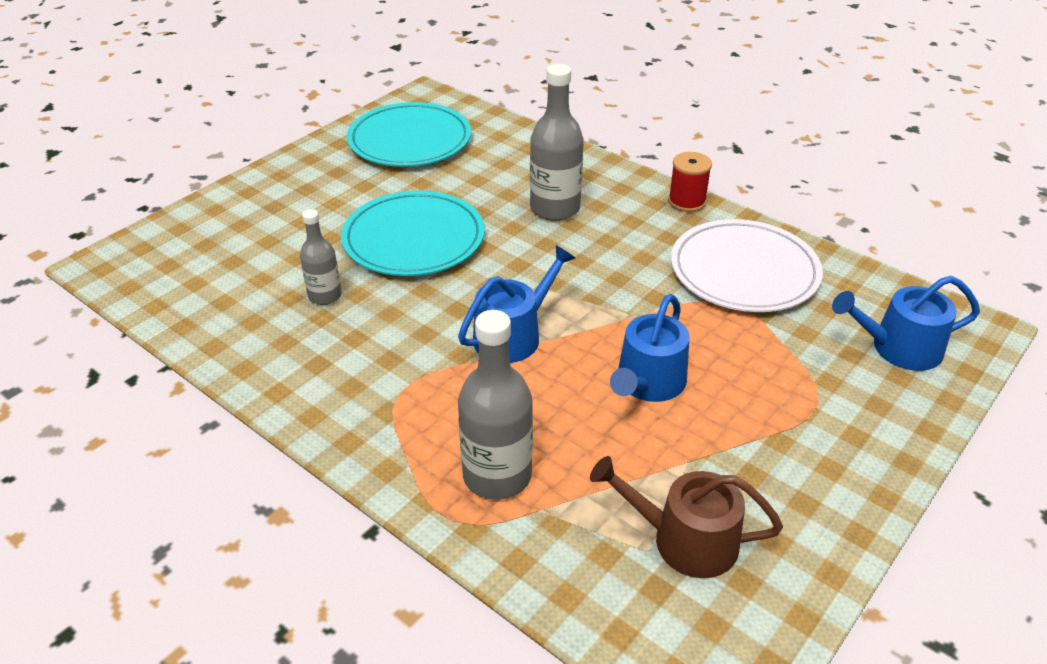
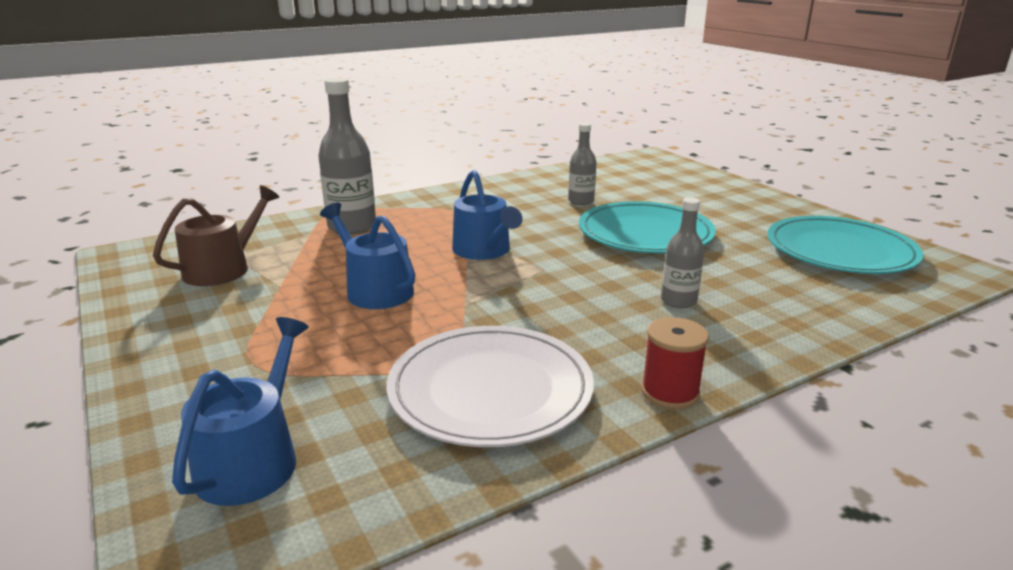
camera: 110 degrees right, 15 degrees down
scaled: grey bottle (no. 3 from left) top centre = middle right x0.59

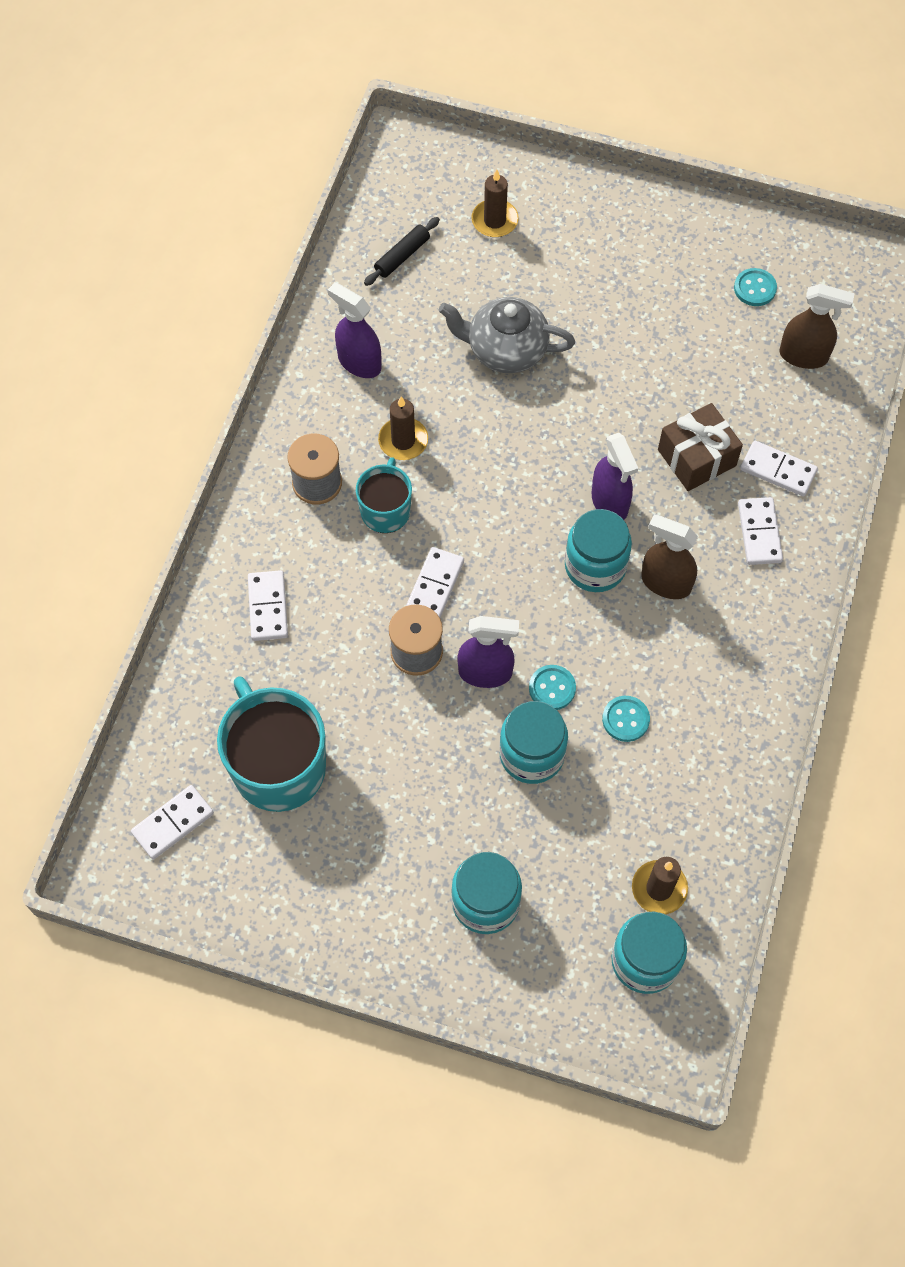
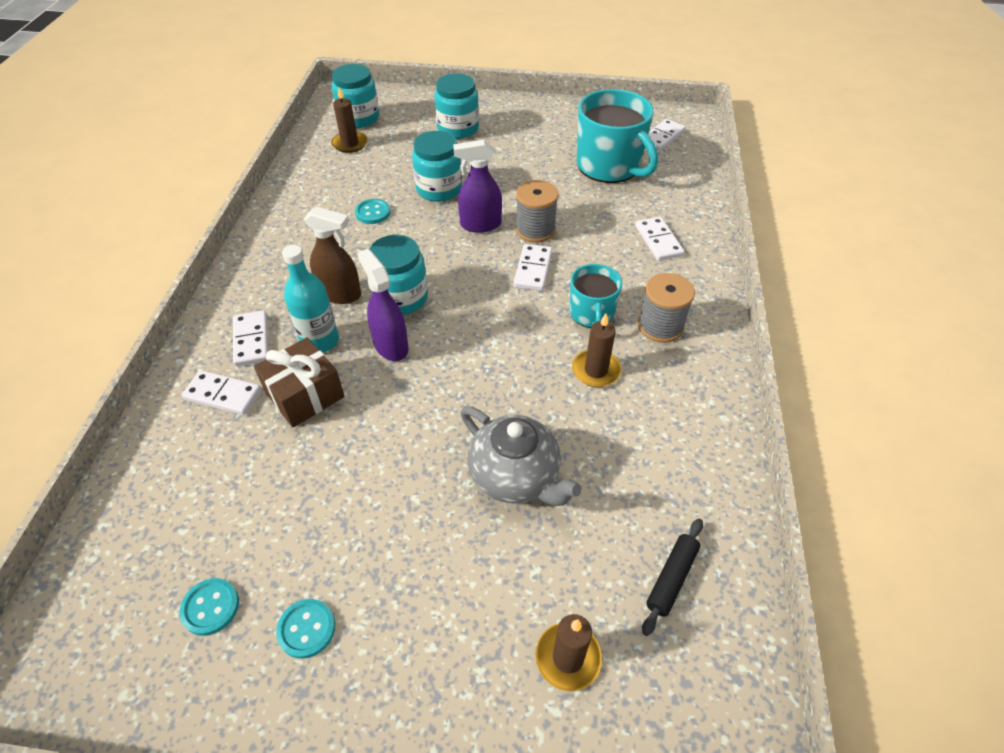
camera: 170 degrees right, 15 degrees down
gone: purple spray bottle (no. 1 from left) top centre; brown spray bottle (no. 2 from left) top right
new: turquoise bottle middle left
shifted: turquoise button (no. 1 from left in the first image) centre to turquoise button (no. 2 from left) bottom left
rotated: grey teapot top centre = centre 45 degrees clockwise

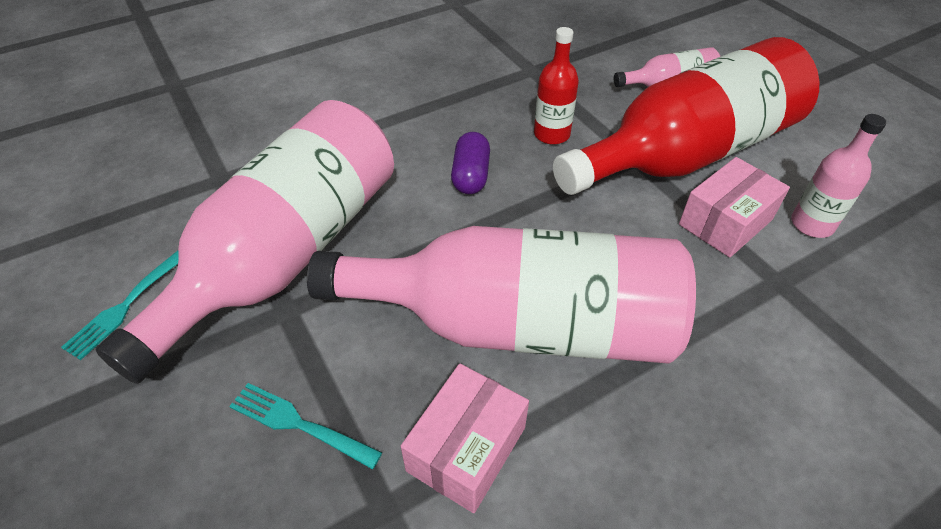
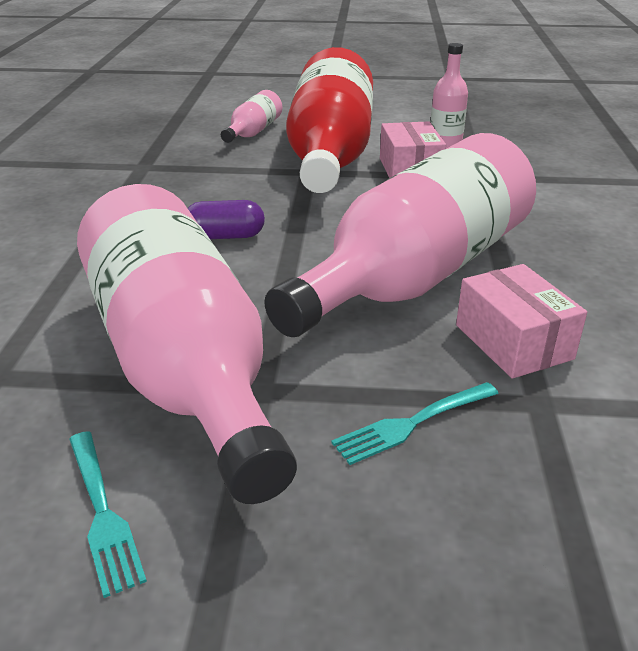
camera: 55 degrees left, 15 degrees down
gone: red bottle (no. 1 from left) top centre
rotated: purple capsule top centre = centre 45 degrees counterclockwise

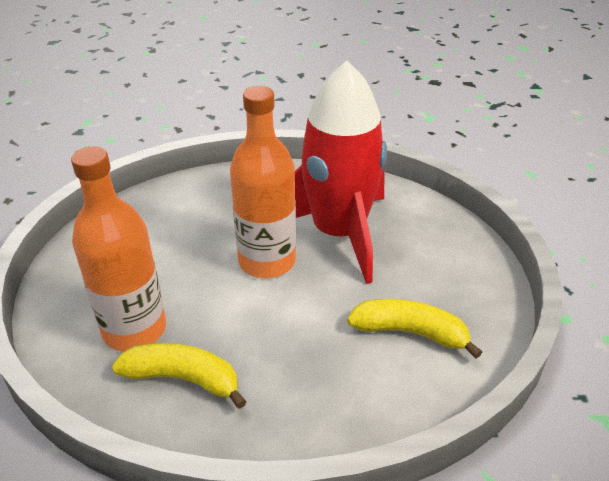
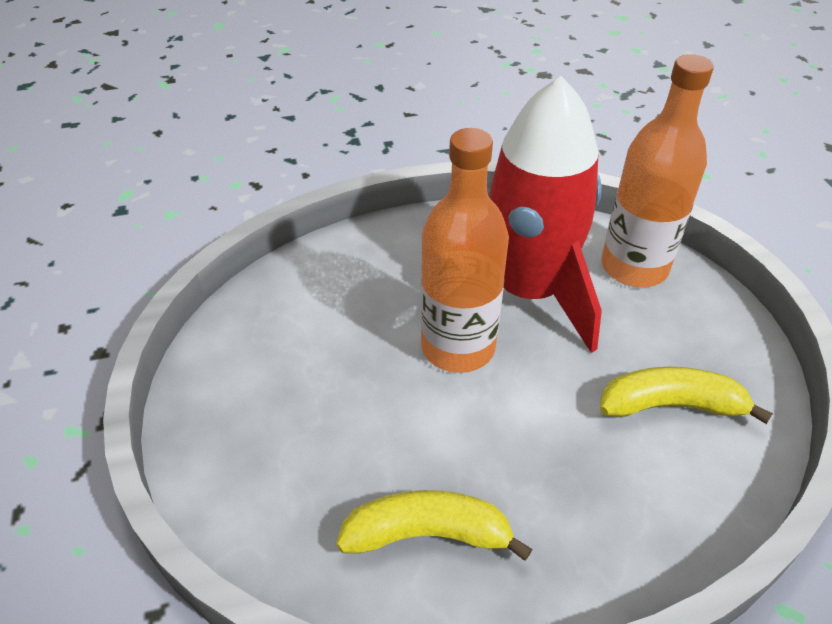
camera: 15 degrees left, 5 degrees up
shifted: orange bottle (no. 1 from left in the first image) middle left to orange bottle (no. 2 from left) top right

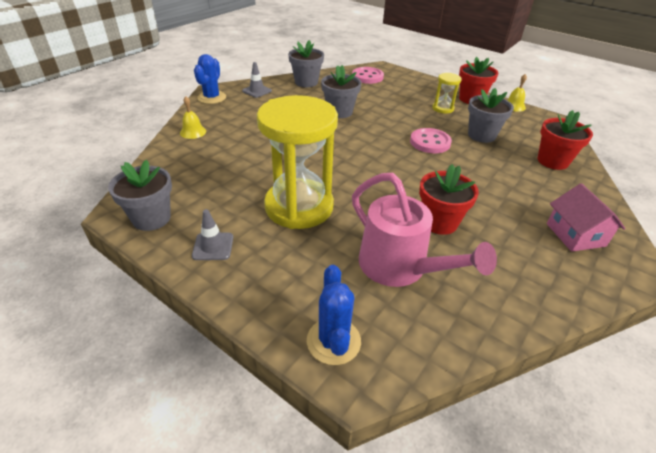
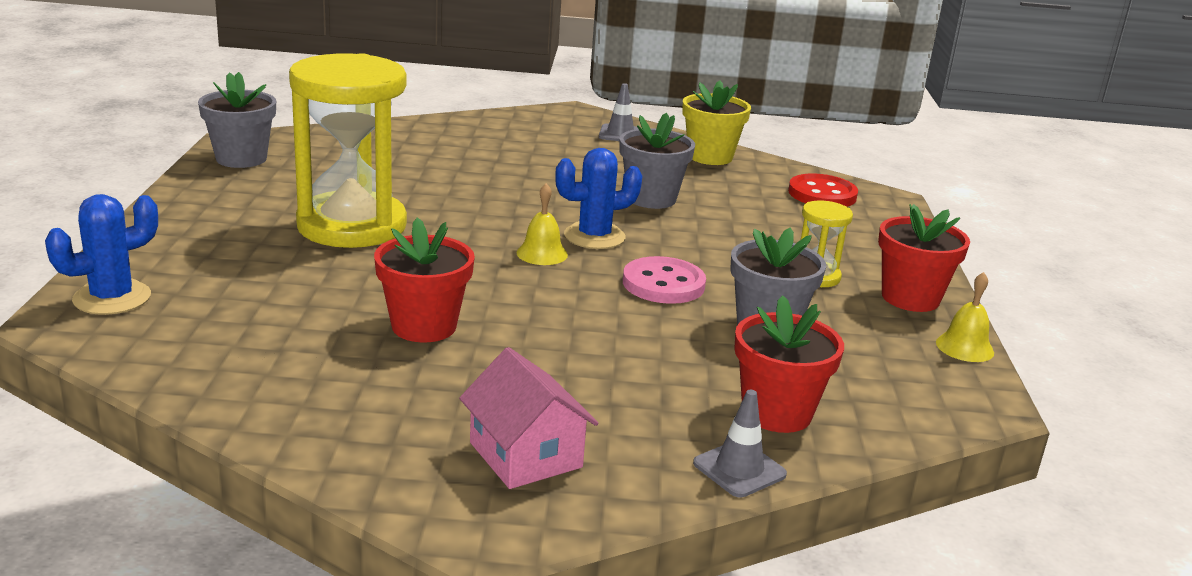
camera: 55 degrees right, 15 degrees down
gone: pink watering can centre
shifted: yellow bell (no. 1 from left) top left to centre; grey traffic cone (no. 1 from left in the first image) middle left to grey traffic cone (no. 2 from left) bottom centre; blue cactus (no. 1 from left in the first image) top left to blue cactus (no. 2 from left) centre
repainted: grey flower pot (no. 2 from left) top centre to yellow flower pot top centre; pink button (no. 1 from left) top centre to red button top right
rotated: pink house middle right = bottom centre 75 degrees counterclockwise

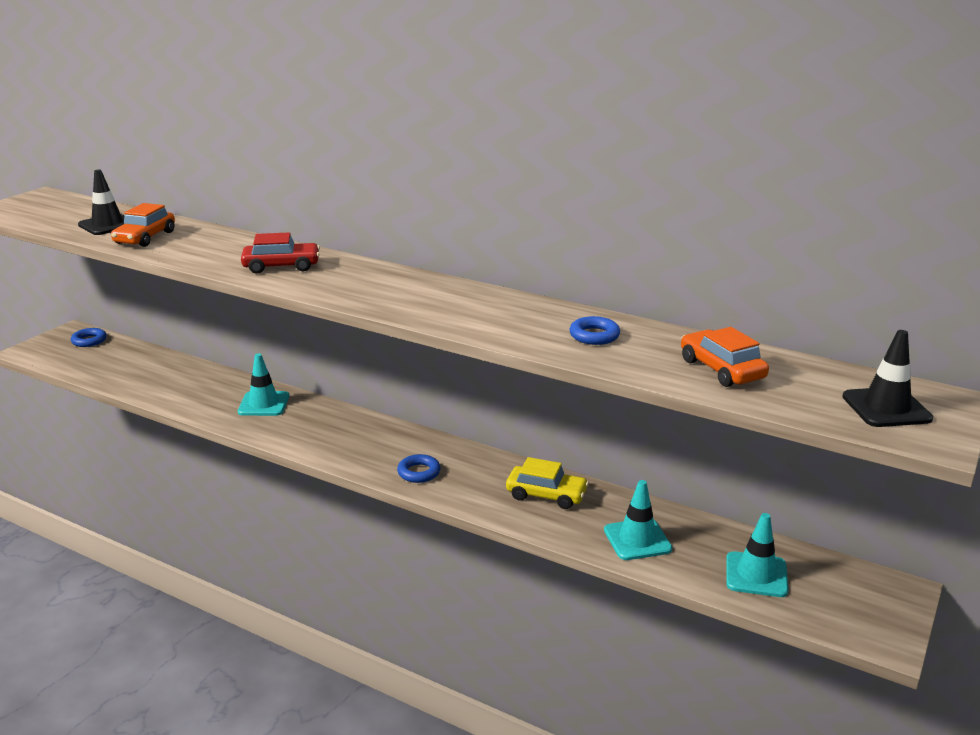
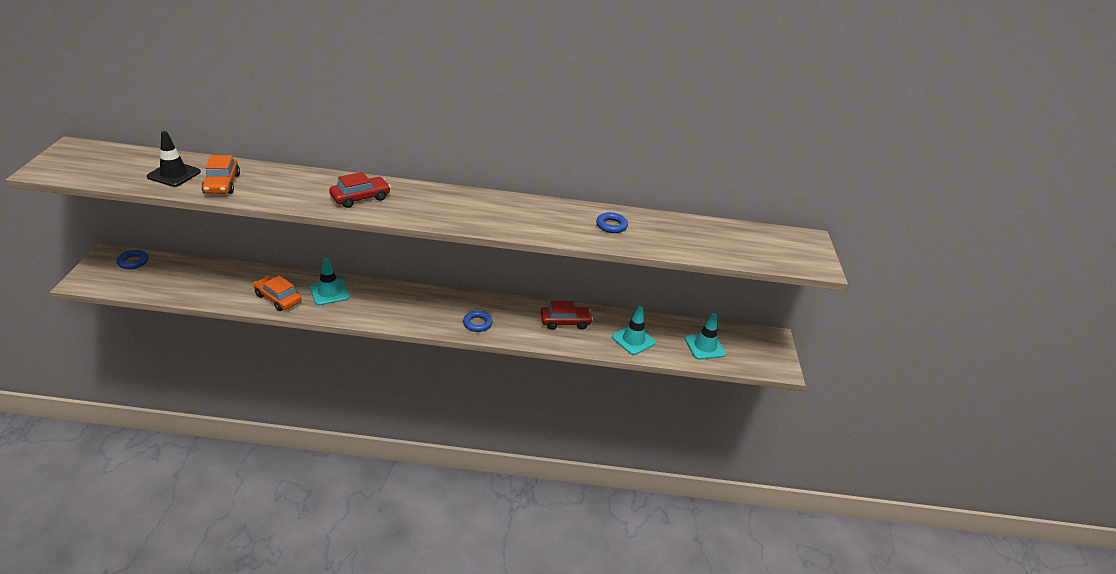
camera: 30 degrees left, 10 degrees up
gone: black traffic cone (no. 2 from left) middle right
shifted: orange car (no. 2 from left) middle right to middle left
repainted: yellow car centre to red car (no. 2 from left) centre

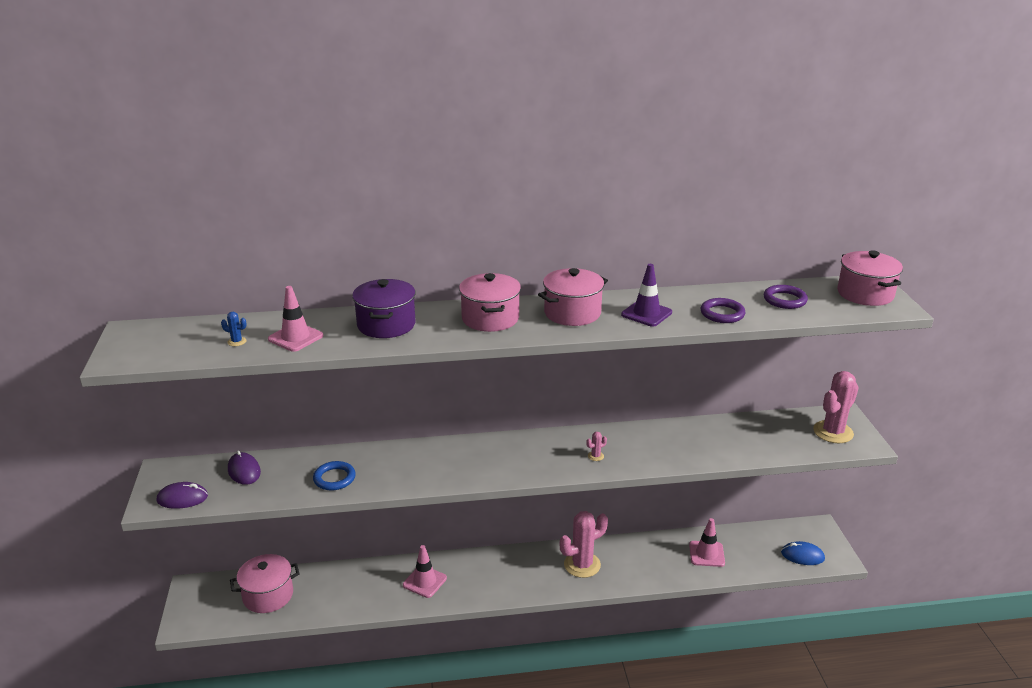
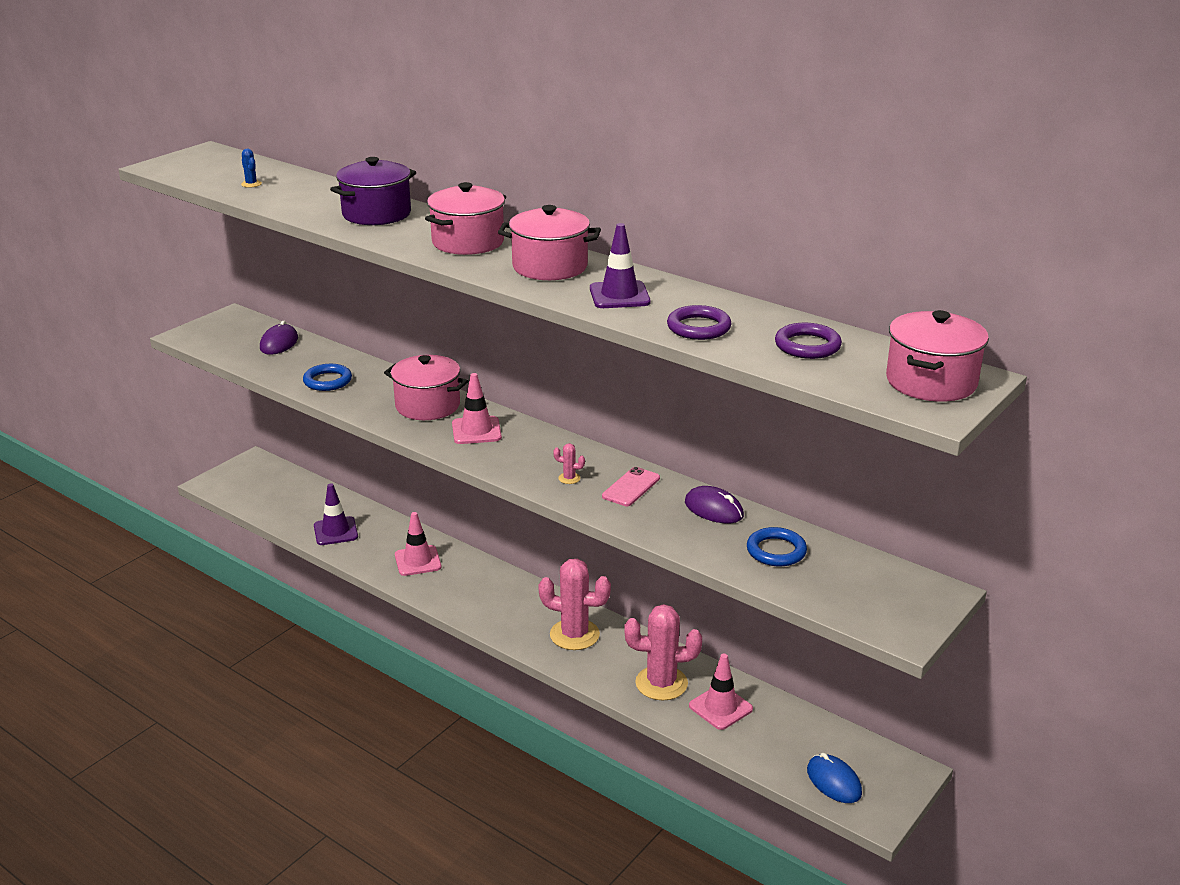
camera: 45 degrees right, 0 degrees up
new: purple traffic cone (no. 1 from left) middle left; pink phone centre; blue ring (no. 2 from left) centre
shifted: purple mouse (no. 1 from left in the first image) bottom left to purple mouse (no. 2 from left) centre; pink pot (no. 1 from left) bottom left to centre; pink traffic cone (no. 1 from left in the first image) middle left to pink traffic cone (no. 2 from left) centre; pink cactus (no. 3 from left) middle right to bottom centre

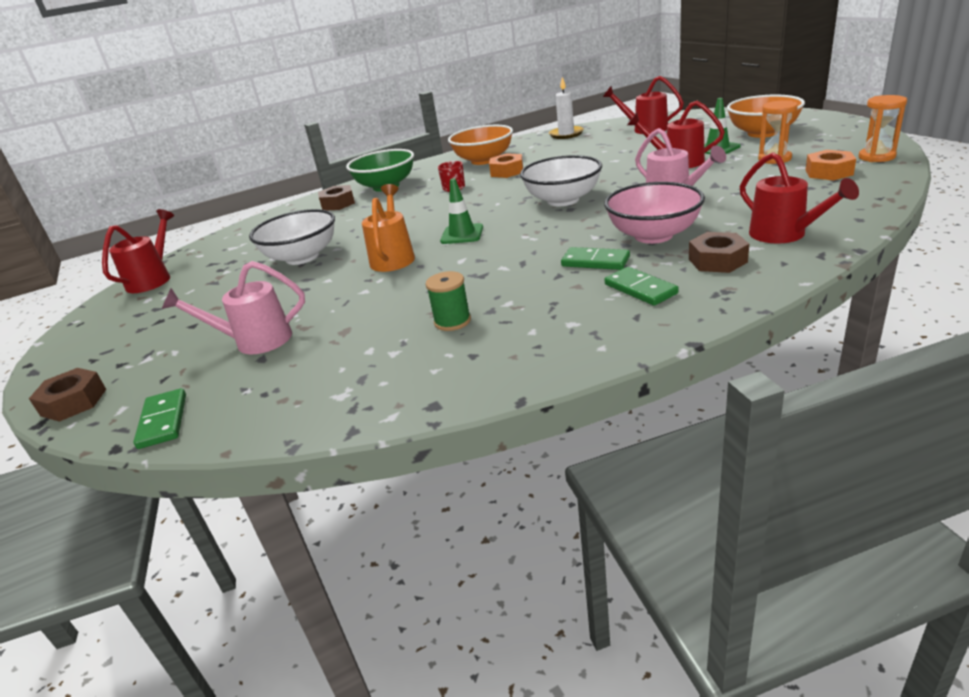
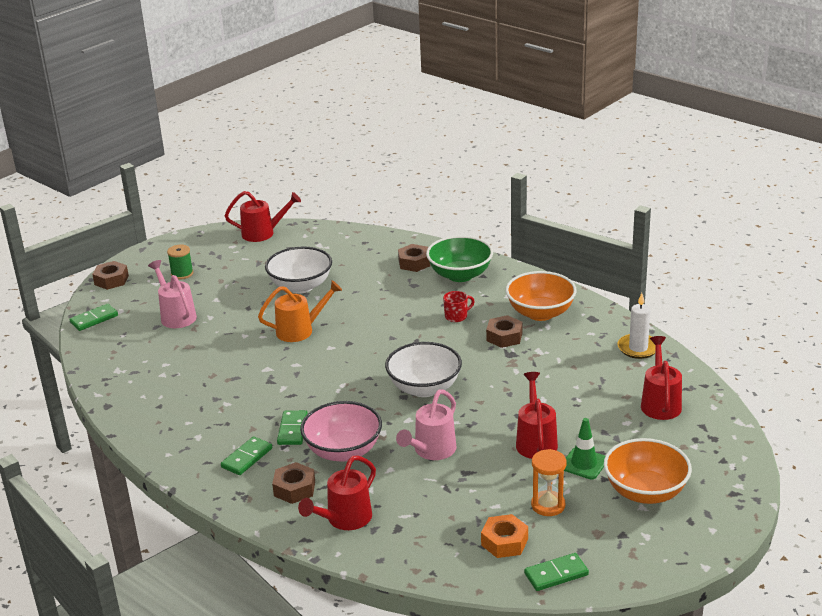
camera: 65 degrees right, 0 degrees up
gone: green traffic cone (no. 1 from left) top centre
shifted: green spool centre to middle left
swapped: orange hourglass (no. 2 from left) top right to green domino (no. 4 from left) bottom right
repainted: orange nut (no. 1 from left) top centre to brown nut (no. 4 from left) centre

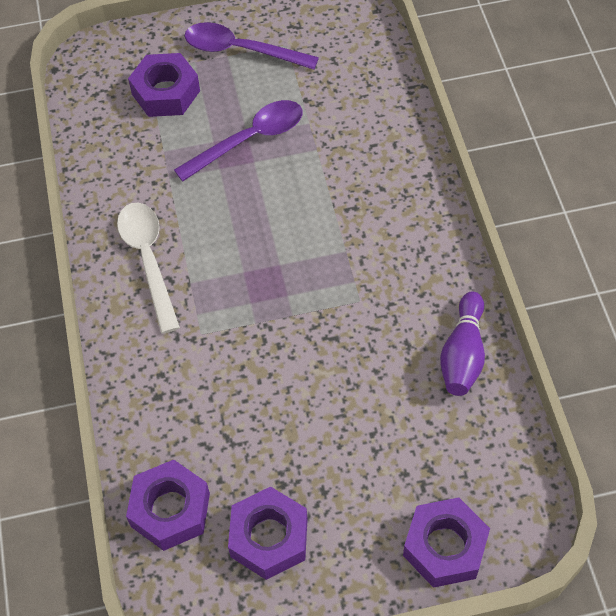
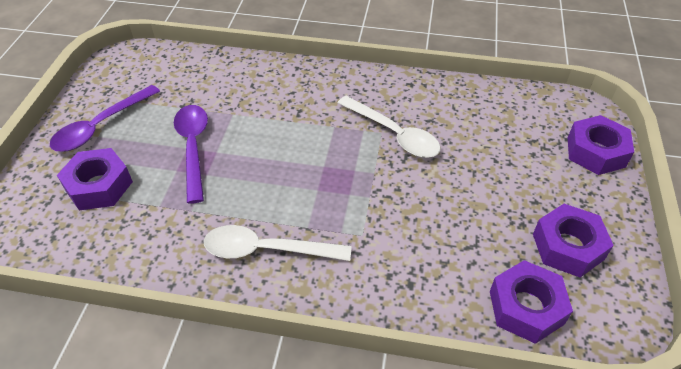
camera: 70 degrees left, 10 degrees down
gone: purple bowling pin middle right
new: white spoon (no. 2 from left) centre

